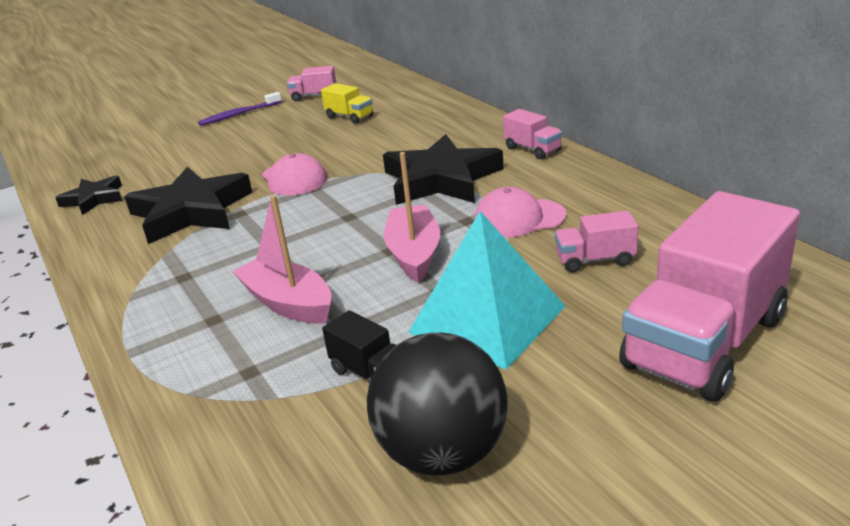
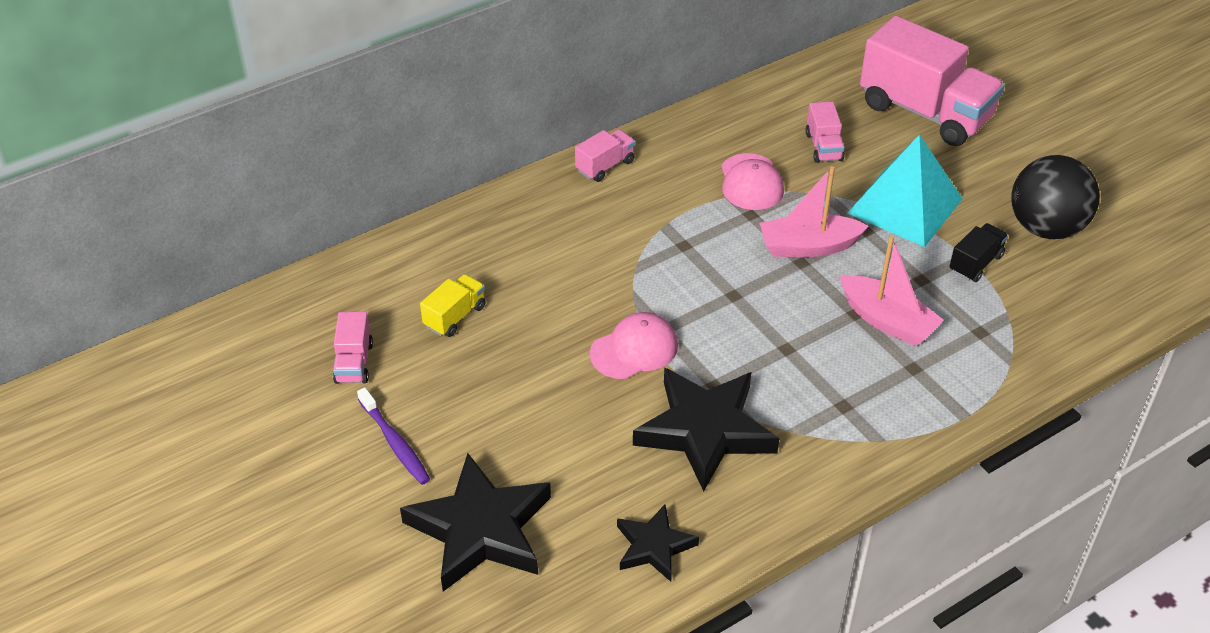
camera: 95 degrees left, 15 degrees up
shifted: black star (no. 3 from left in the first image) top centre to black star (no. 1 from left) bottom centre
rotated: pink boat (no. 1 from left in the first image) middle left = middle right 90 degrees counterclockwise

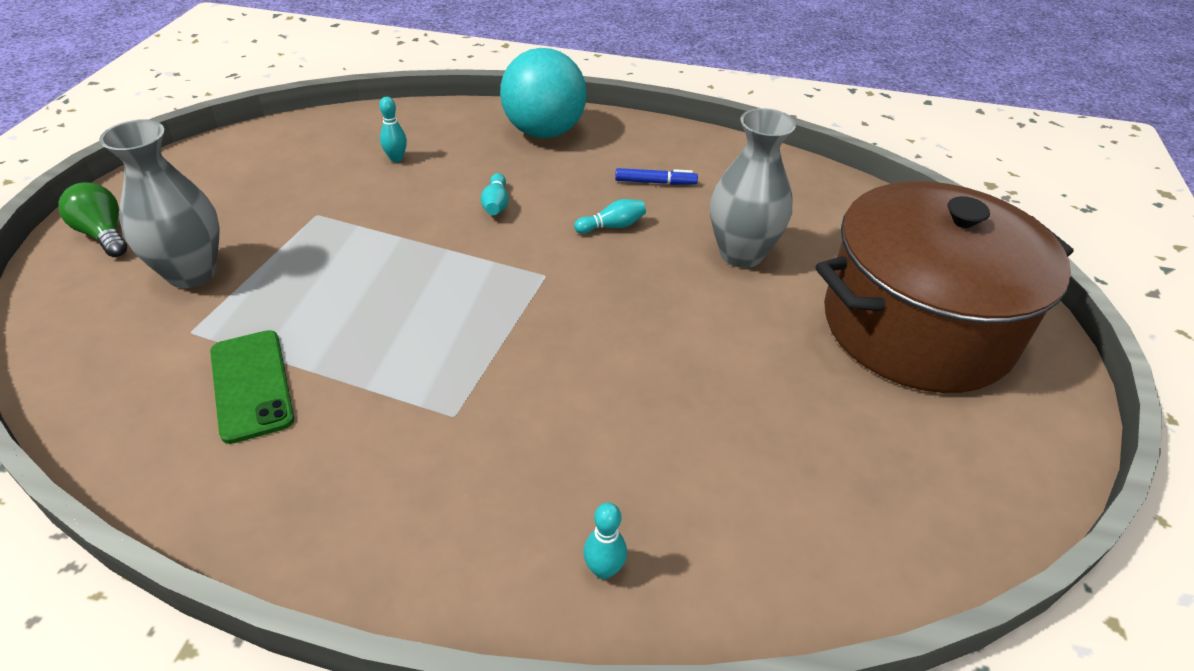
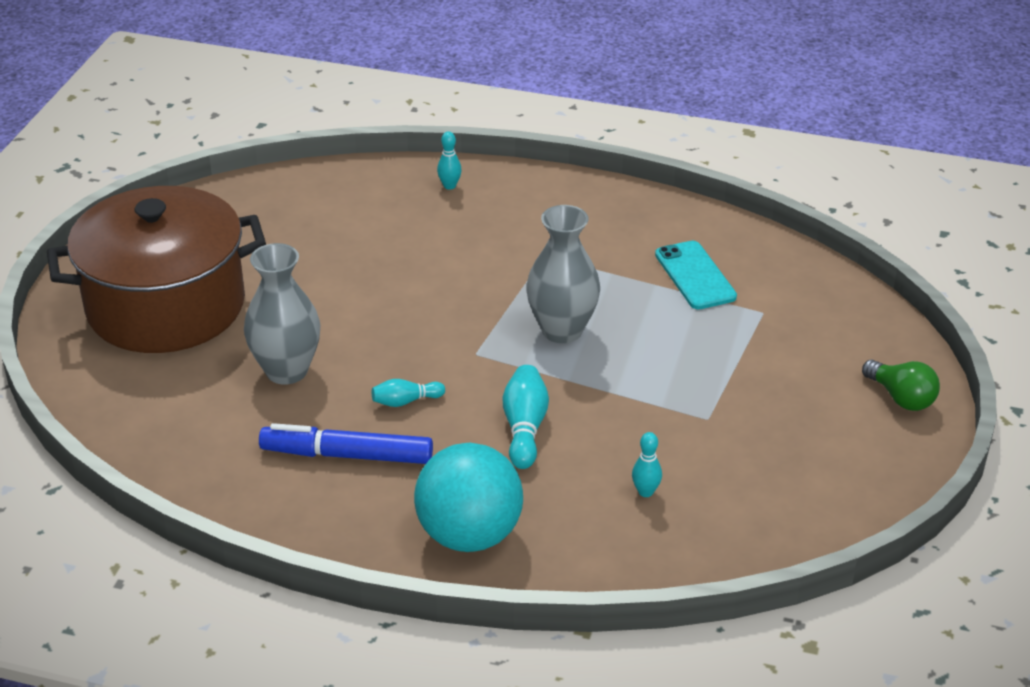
camera: 175 degrees left, 5 degrees down
shifted: grey vase (no. 1 from left in the first image) top left to grey vase (no. 2 from left) centre
repainted: green phone middle left to turquoise phone middle right
scaled: turquoise bowling pin (no. 2 from left in the first image) top centre = centre x1.61; blue marker top centre = centre x1.87

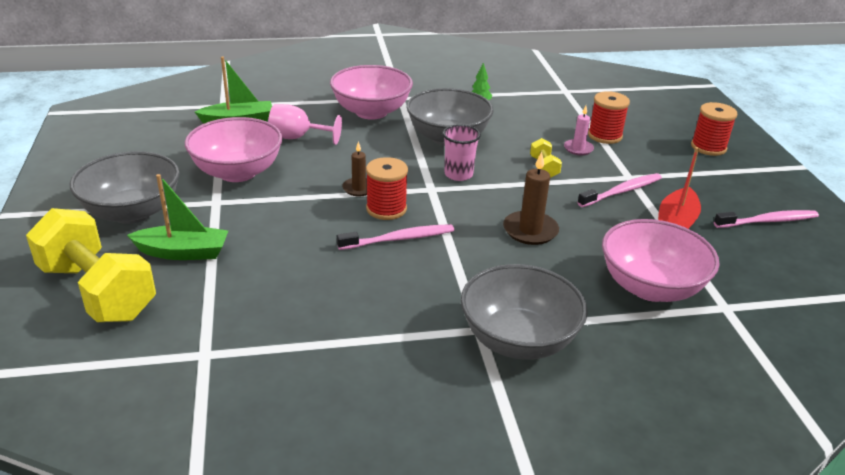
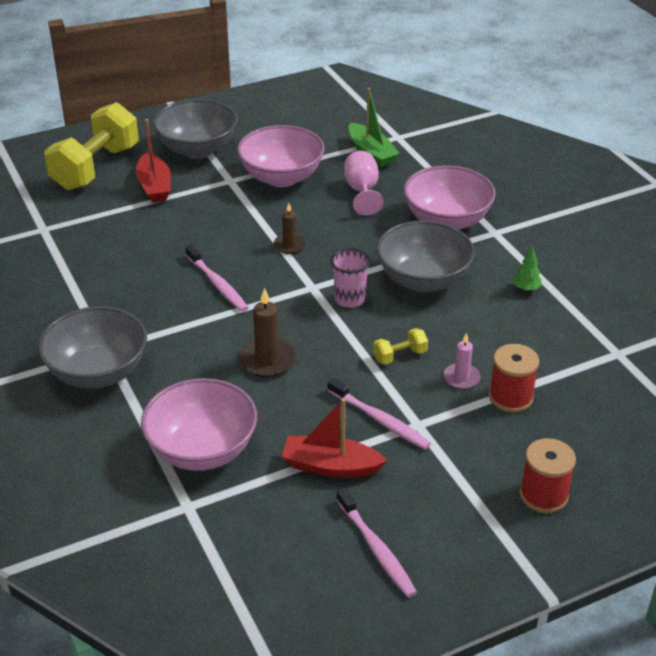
camera: 75 degrees right, 5 degrees up
gone: red spool (no. 1 from left) centre
repainted: green boat (no. 1 from left) middle left to red boat (no. 1 from left) top left

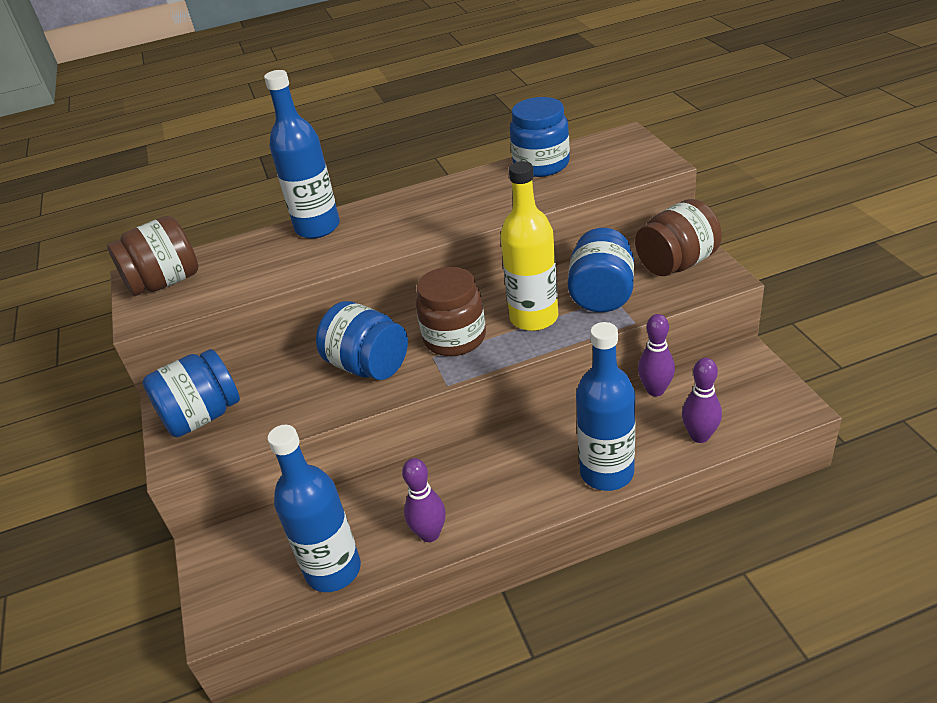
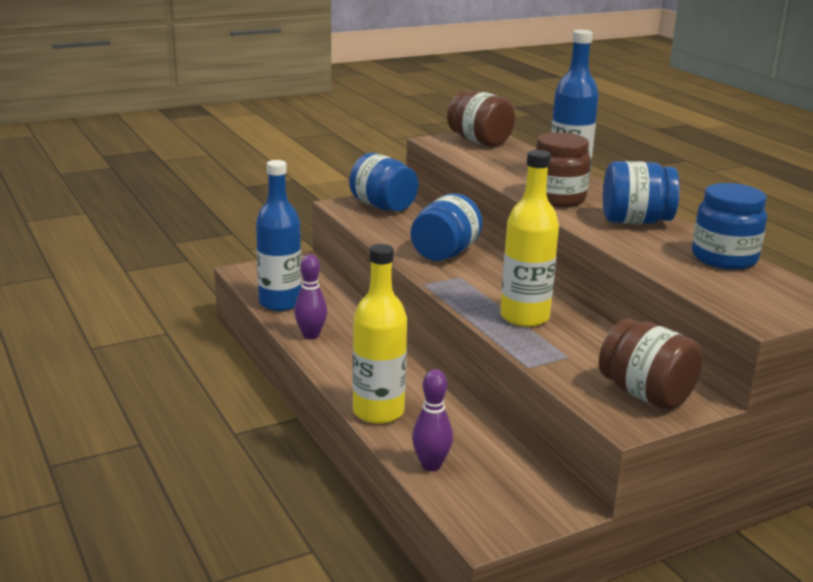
camera: 75 degrees right, 15 degrees down
gone: purple bowling pin (no. 2 from left) middle right
shifted: brown jar (no. 2 from left) centre to top right; blue jar (no. 4 from left in the first image) centre to blue jar (no. 3 from left) top right
repainted: blue bottle (no. 3 from left) centre to yellow bottle (no. 1 from left) centre

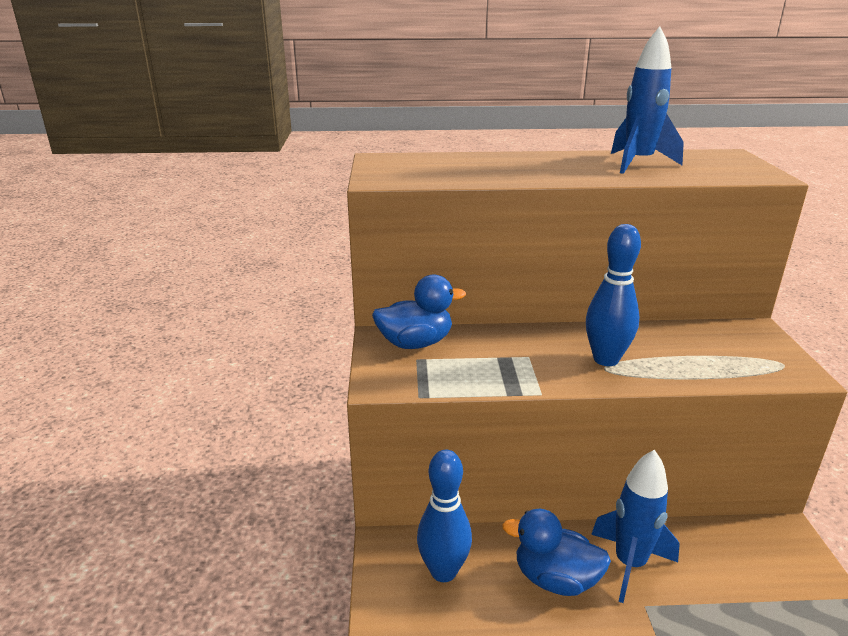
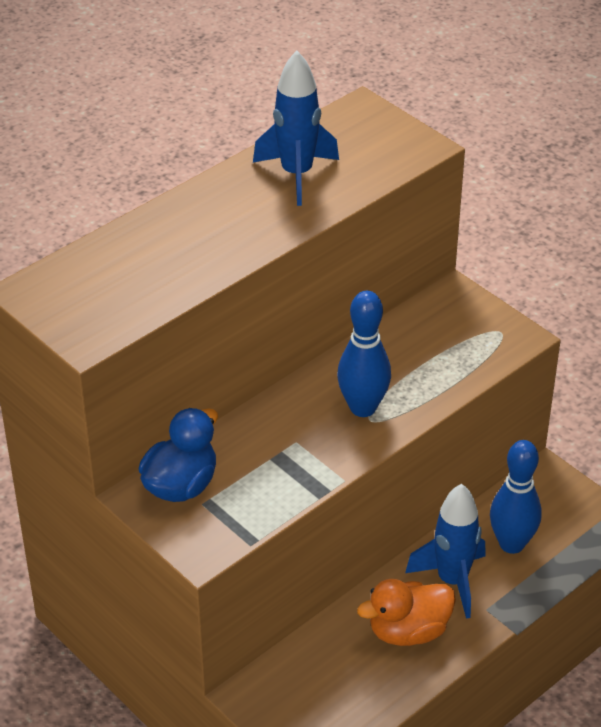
camera: 40 degrees left, 15 degrees up
shifted: blue bowling pin (no. 1 from left in the first image) bottom centre to blue bowling pin (no. 2 from left) bottom right
repainted: blue duck (no. 2 from left) bottom centre to orange duck bottom right

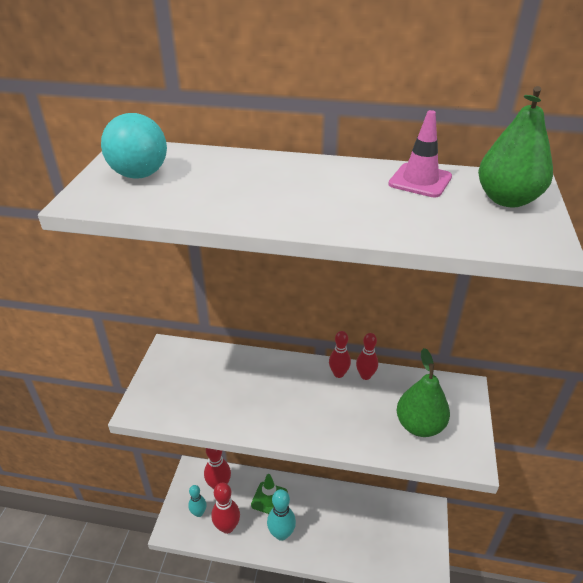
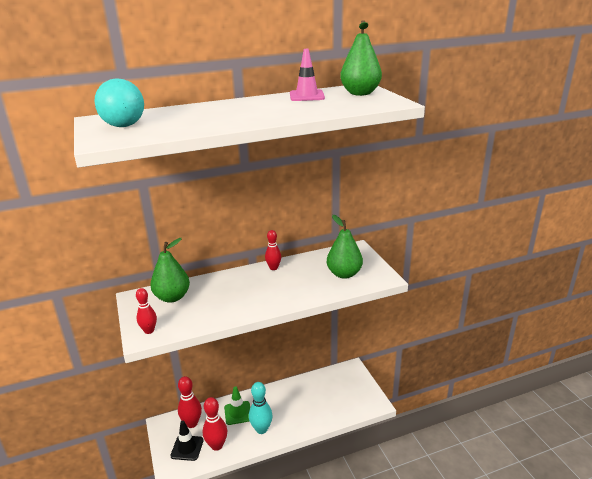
camera: 30 degrees left, 10 degrees down
new: green pear (no. 1 from left) middle left
shifted: red bowling pin (no. 4 from left in the first image) centre to red bowling pin (no. 1 from left) middle left
swapped: turquoise bowling pin (no. 1 from left) bottom centre to black traffic cone bottom left

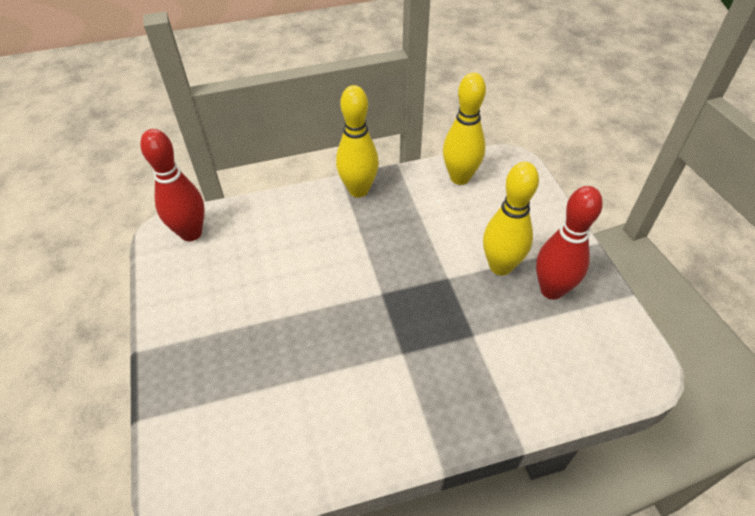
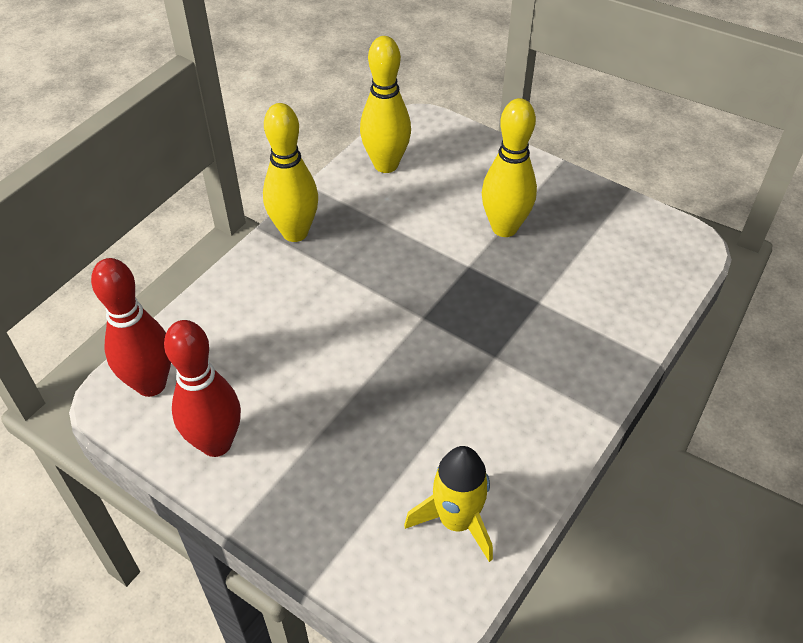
camera: 40 degrees left, 0 degrees up
new: yellow rocket bottom centre
shifted: red bowling pin (no. 2 from left) middle right to middle left

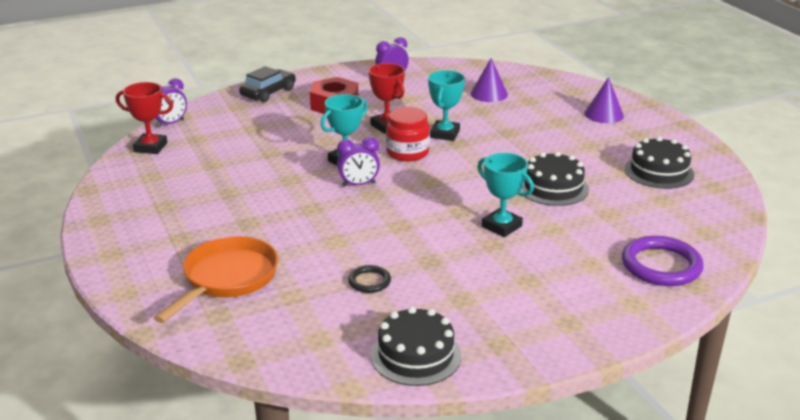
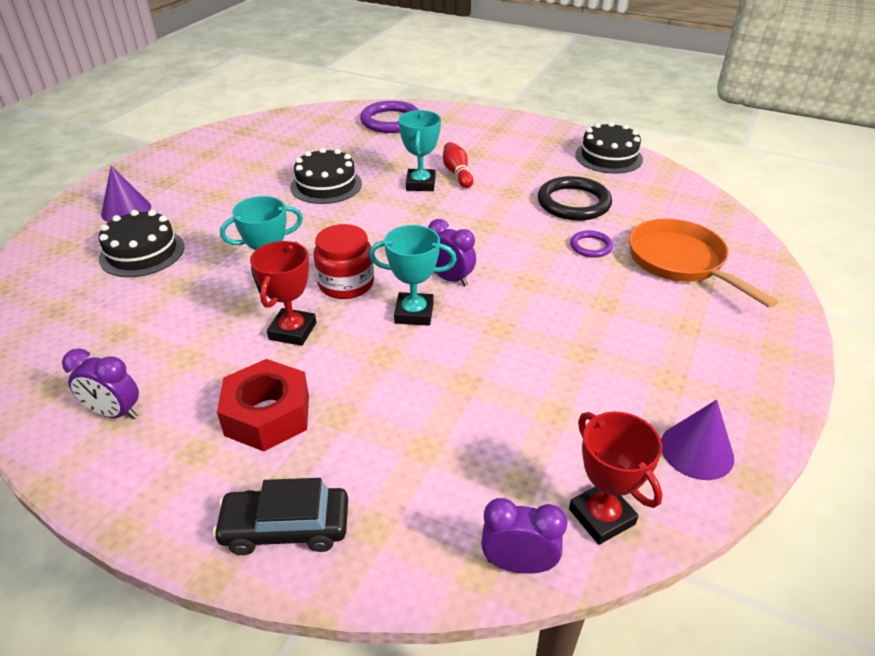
camera: 130 degrees left, 10 degrees up
new: red bowling pin top centre; purple ring (no. 2 from left) middle right
shifted: purple cone (no. 1 from left in the first image) top centre to purple cone (no. 2 from left) bottom right; black cake (no. 3 from left in the first image) middle right to black cake (no. 1 from left) middle left
rotated: orange pan middle left = middle right 75 degrees clockwise
scaled: black ring centre = top centre x1.89

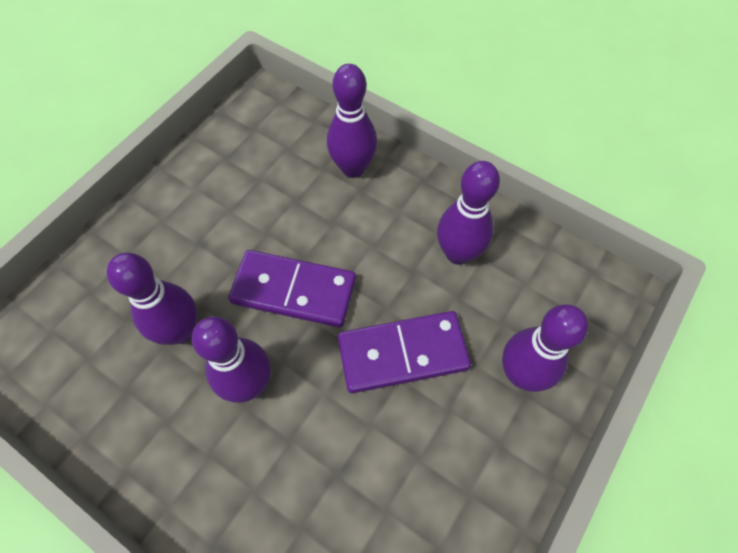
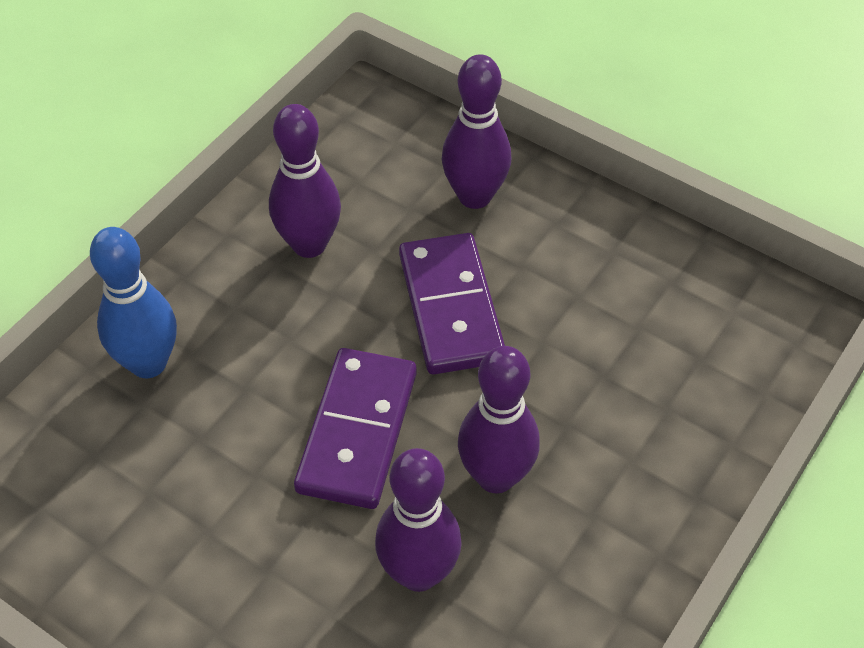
camera: 90 degrees left, 10 degrees down
repainted: purple bowling pin (no. 3 from left) top centre to blue bowling pin middle left

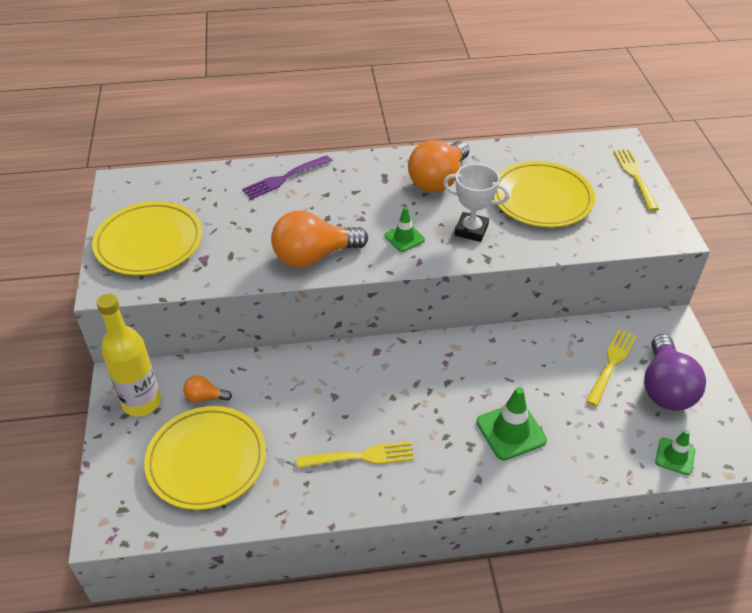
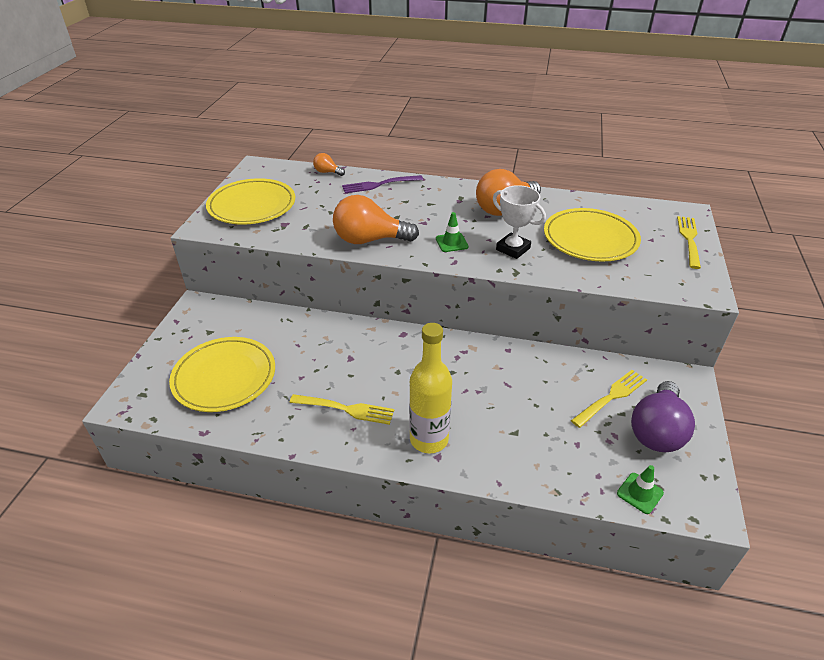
camera: 20 degrees right, 5 degrees down
gone: green traffic cone (no. 2 from left) bottom right
shifted: yellow bottle middle left to centre; orange light bulb (no. 1 from left) middle left to top centre

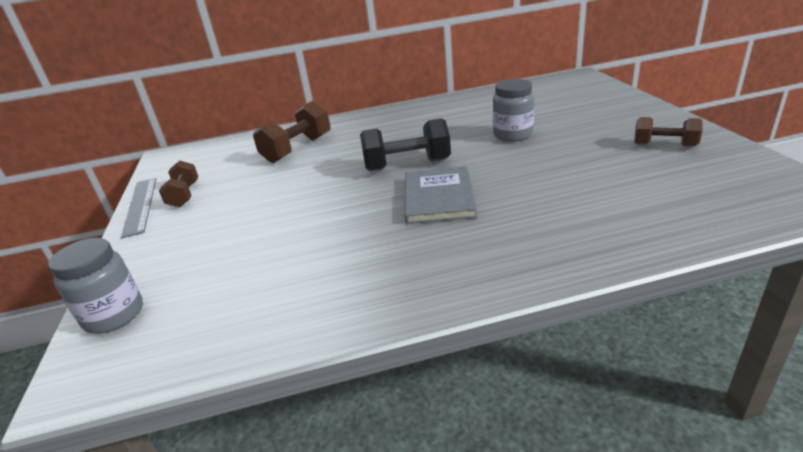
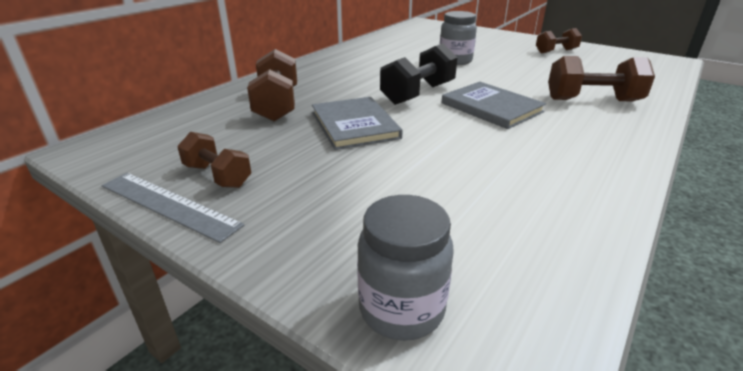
camera: 45 degrees left, 0 degrees up
new: grey book (no. 1 from left) top centre; brown dumbbell (no. 4 from left) top right

